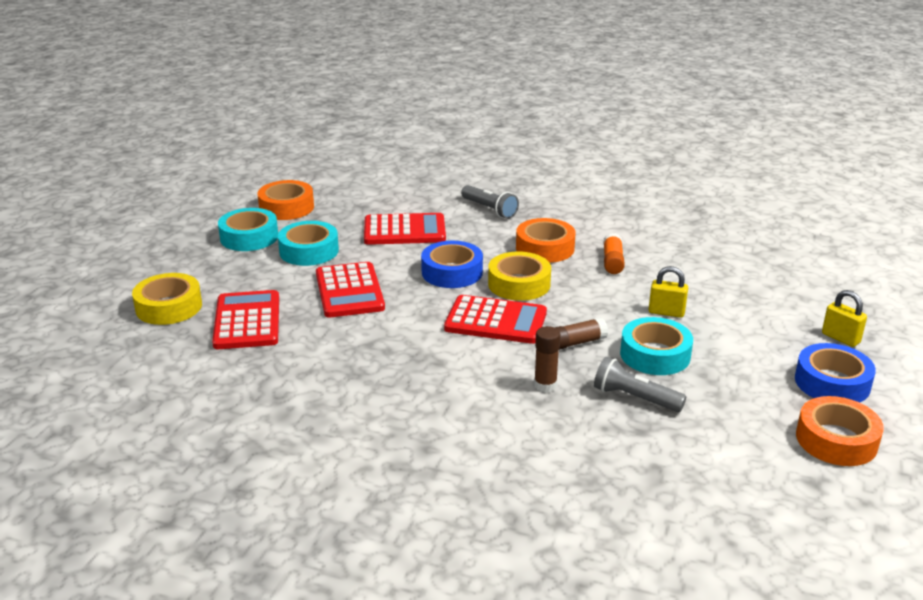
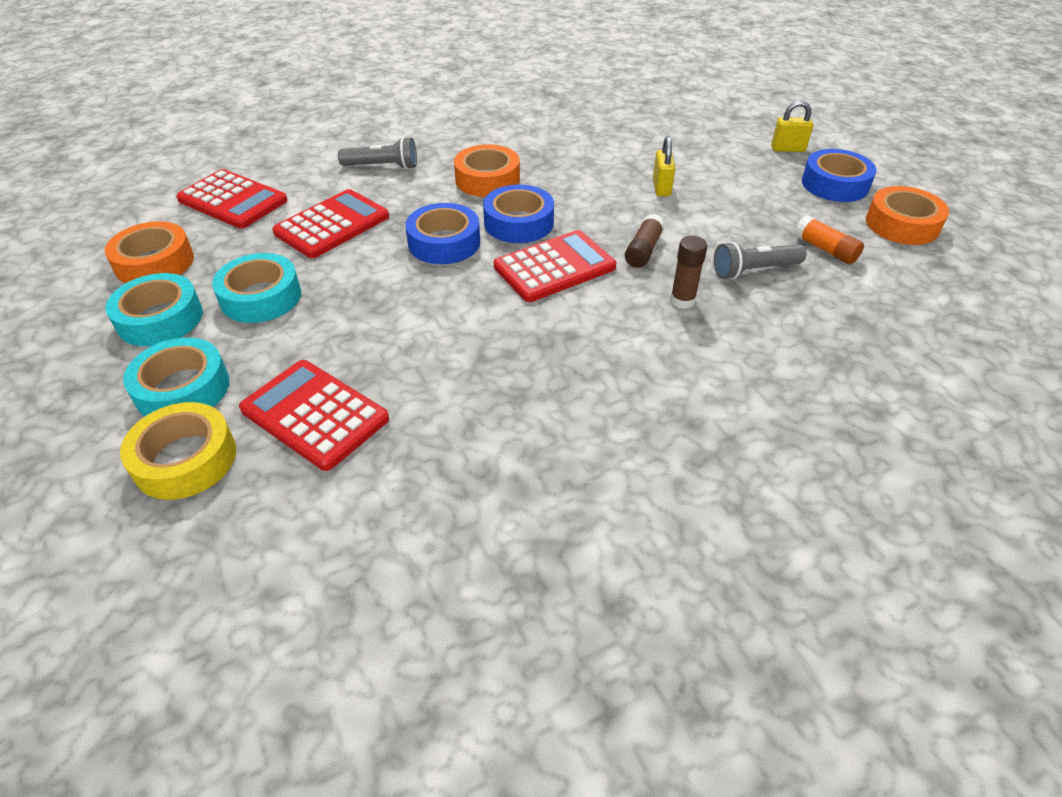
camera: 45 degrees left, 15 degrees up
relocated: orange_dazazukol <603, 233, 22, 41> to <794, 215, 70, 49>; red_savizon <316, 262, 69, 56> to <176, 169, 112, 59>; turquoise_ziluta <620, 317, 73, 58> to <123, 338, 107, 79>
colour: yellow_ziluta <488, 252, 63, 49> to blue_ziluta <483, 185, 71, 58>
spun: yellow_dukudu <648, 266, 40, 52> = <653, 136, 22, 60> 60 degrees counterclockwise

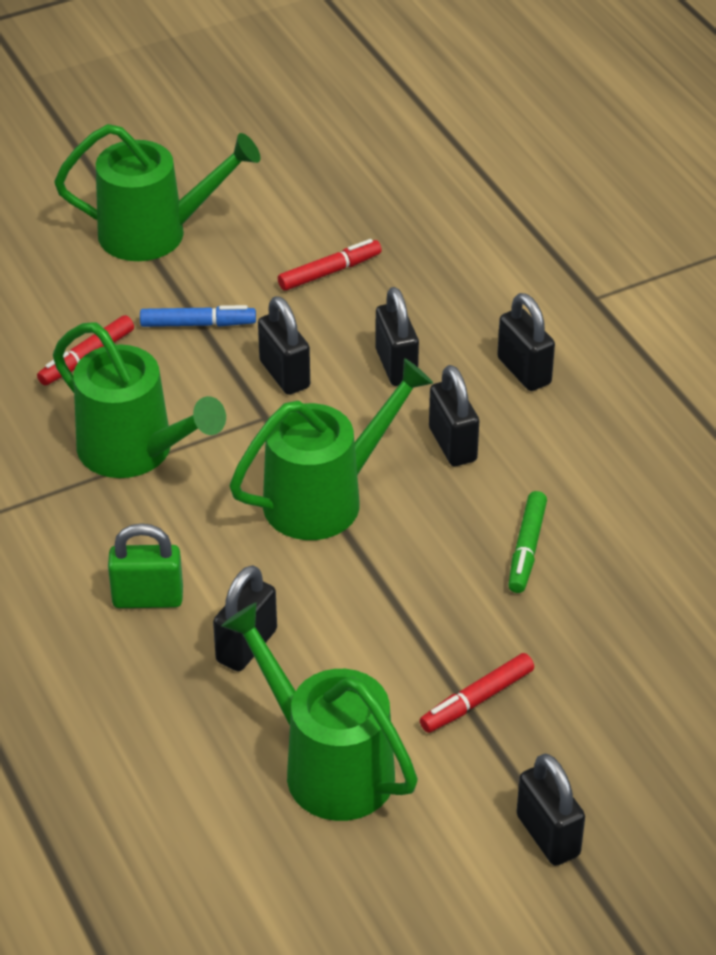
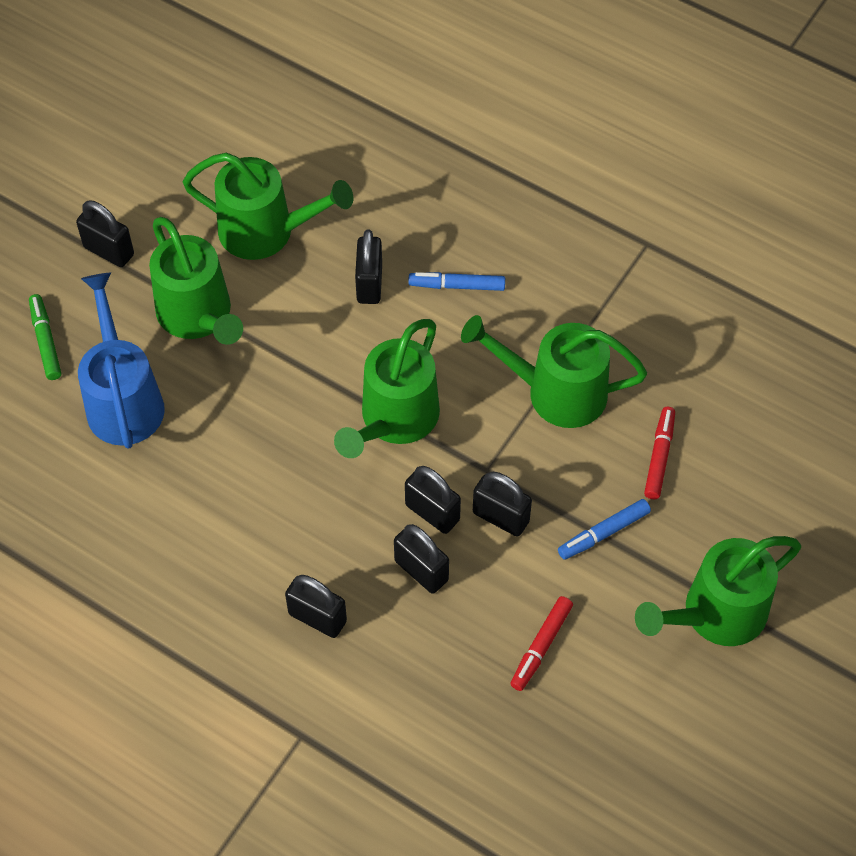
camera: 150 degrees right, 15 degrees up
appeared: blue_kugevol <78, 273, 87, 176>
relocated: black_dukudu <429, 365, 50, 101> to <405, 466, 56, 68>; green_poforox <508, 491, 39, 102> to <29, 294, 32, 86>
exchanged: green_dukudu <108, 523, 75, 85> to blue_poforox <408, 272, 97, 19>; red_poforox <420, 653, 114, 80> to green_kugevol <149, 217, 94, 128>

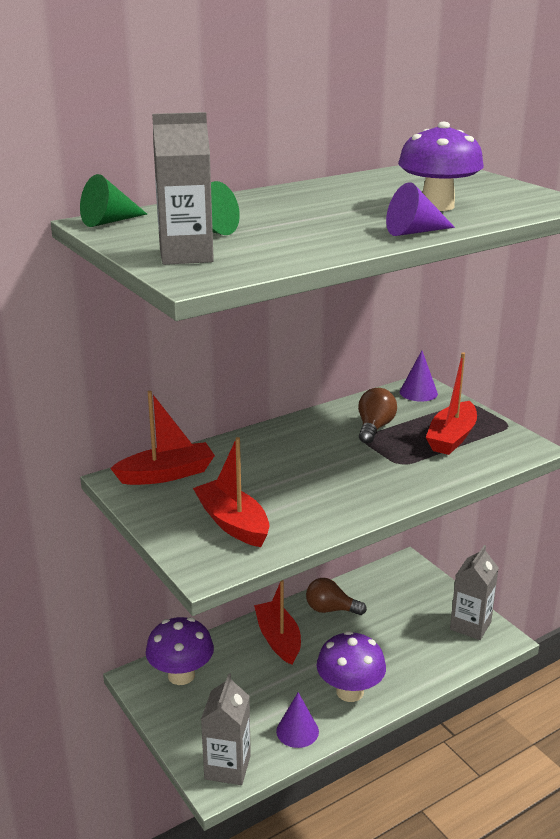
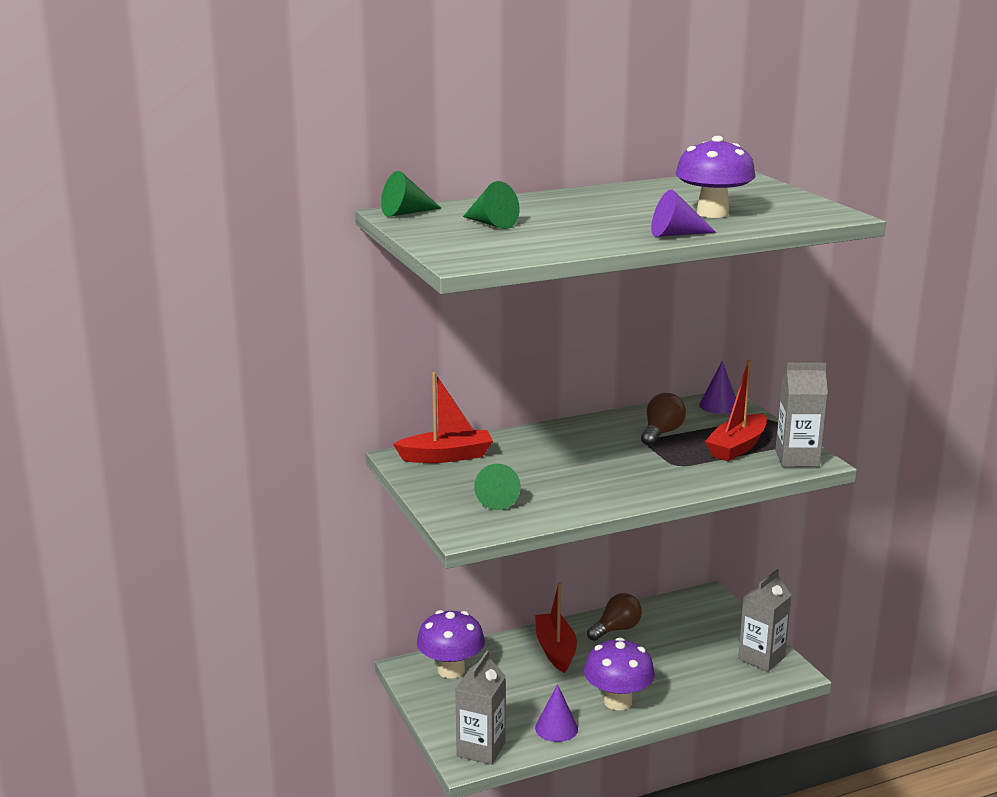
camera: 10 degrees right, 5 degrees down
relocated: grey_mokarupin <152, 112, 62, 153> to <775, 363, 53, 104>
exchanged: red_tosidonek <193, 437, 77, 110> to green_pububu <474, 464, 47, 46>
spun: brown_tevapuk <306, 578, 61, 37> = <587, 593, 55, 48> 120 degrees clockwise

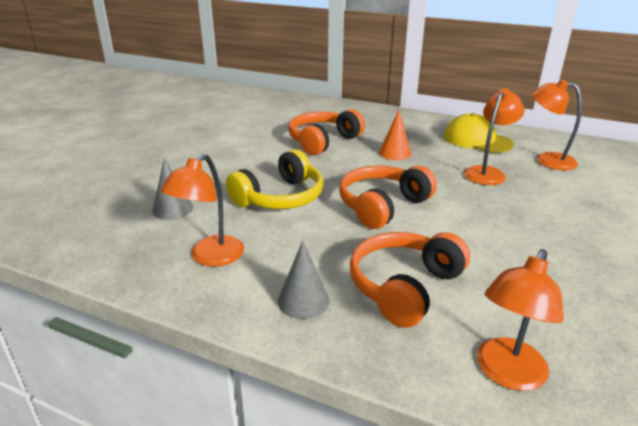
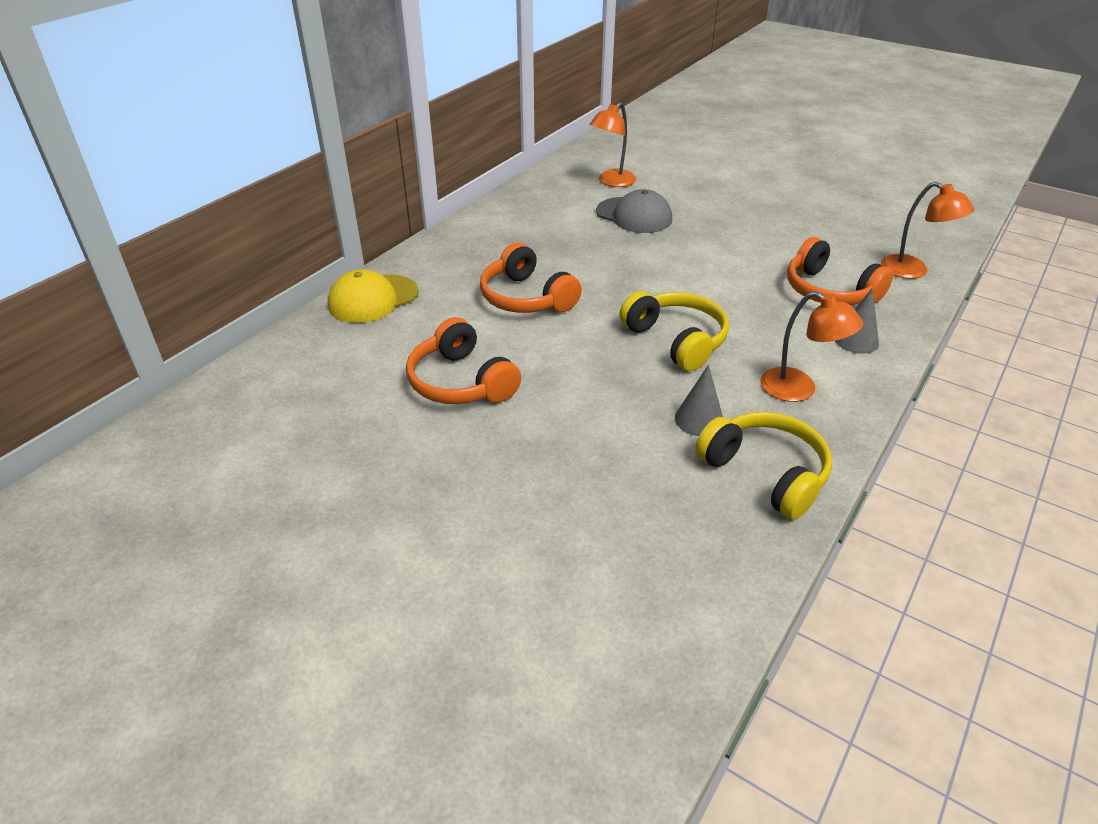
camera: 80 degrees left, 10 degrees up
missing: orange_pububu <379, 110, 32, 50>
appeared: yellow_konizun <695, 412, 137, 108>
relocated: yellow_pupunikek <444, 113, 70, 40> to <328, 269, 91, 54>; orange_konizun <339, 166, 98, 63> to <406, 317, 115, 87>
exchanged: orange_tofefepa <464, 88, 61, 97> to grey_pupunikek <596, 189, 76, 44>

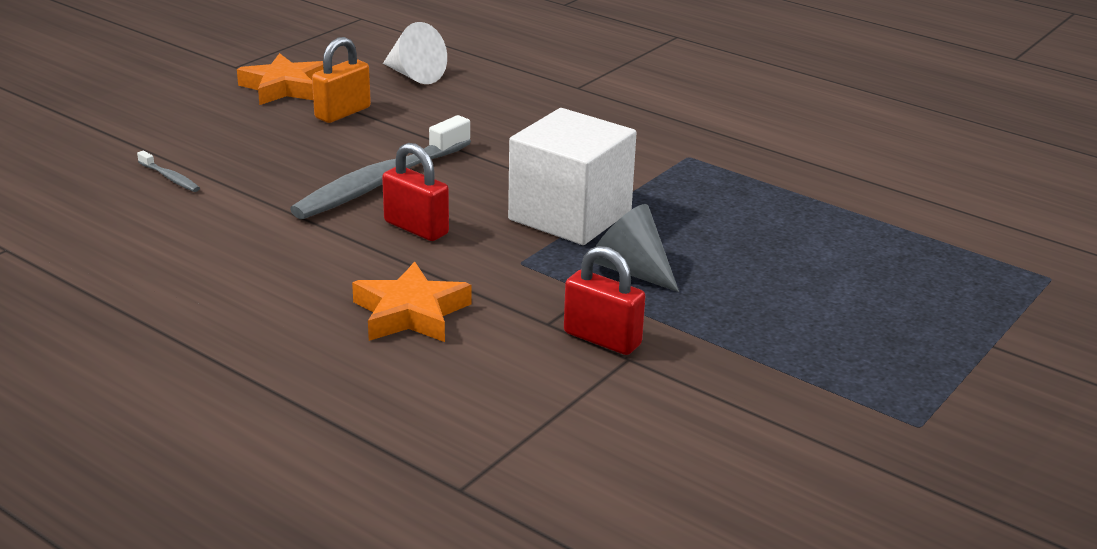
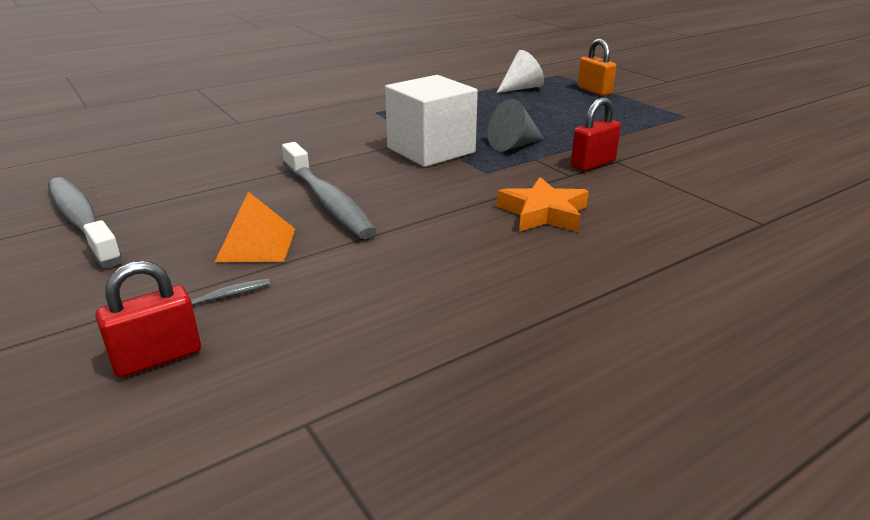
camera: 70 degrees left, 0 degrees up
appeared: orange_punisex <215, 192, 80, 70>
relocated: white_pububu <383, 22, 64, 62> to <497, 50, 47, 43>; orange_dukudu <312, 37, 59, 86> to <578, 39, 38, 57>; red_dukudu <382, 143, 67, 98> to <95, 261, 106, 117>
exchanged: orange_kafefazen <237, 53, 86, 52> to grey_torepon <48, 177, 74, 91>

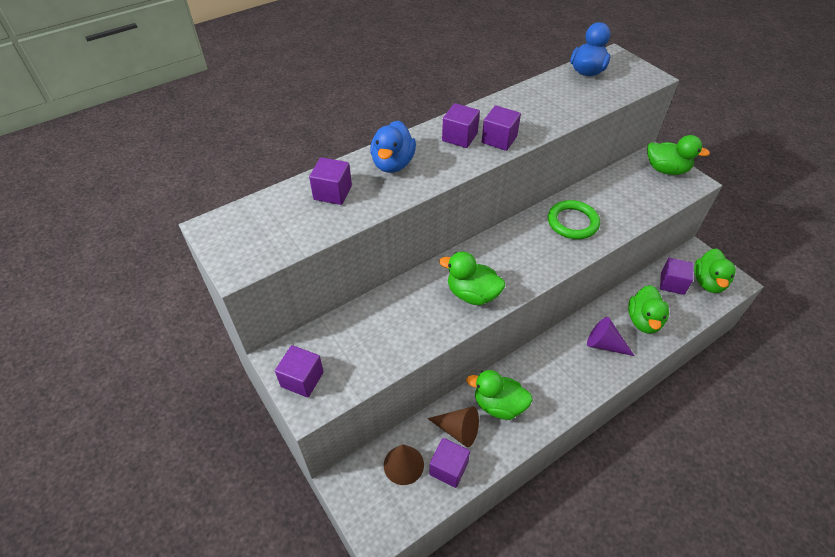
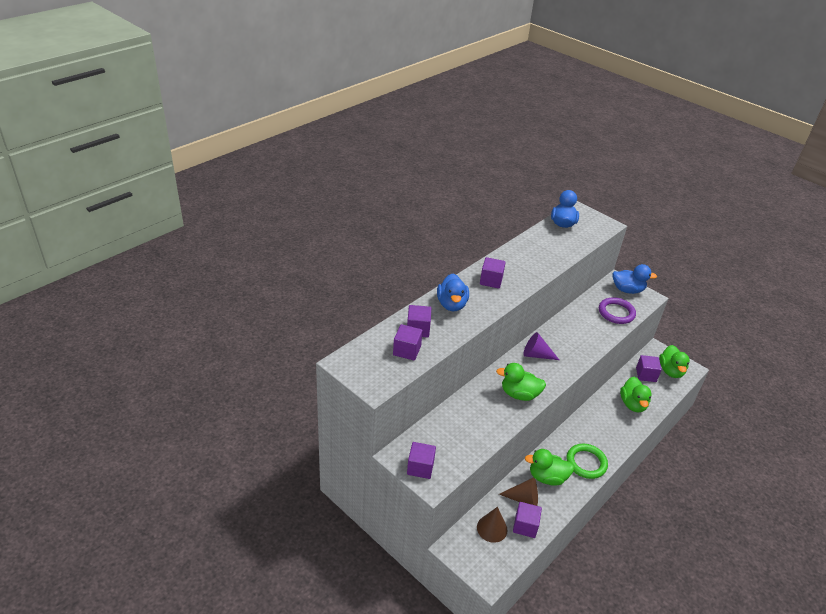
camera: 15 degrees left, 10 degrees down
appeared: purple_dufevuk <599, 297, 37, 27>
relocated: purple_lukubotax <482, 105, 39, 46> to <393, 324, 30, 37>; green_dufevuk <548, 200, 52, 39> to <566, 444, 42, 35>; purple_pububu <587, 317, 47, 39> to <523, 332, 36, 28>
colour: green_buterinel <647, 135, 63, 40> to blue_buterinel <613, 264, 44, 30>

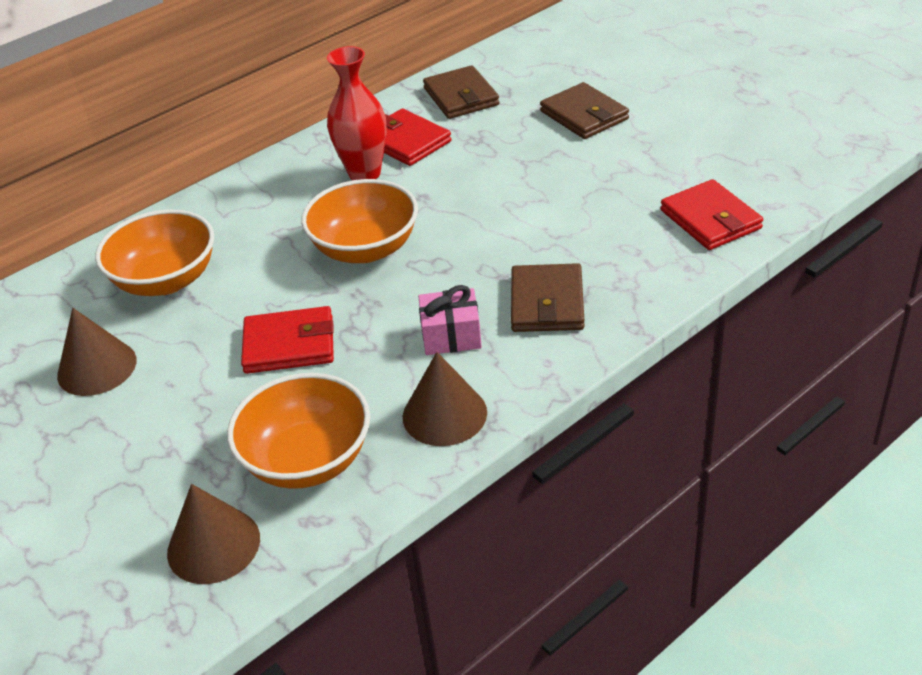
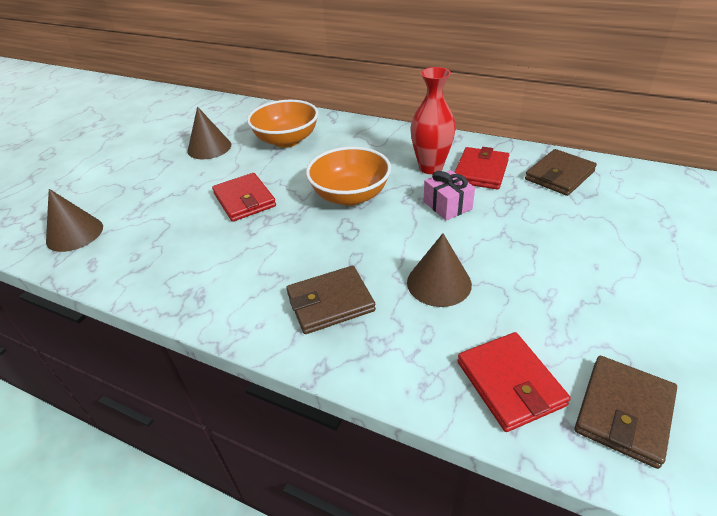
camera: 65 degrees right, 0 degrees up
missing: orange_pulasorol <227, 373, 143, 116>
relocated: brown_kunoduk <540, 82, 89, 57> to <575, 356, 102, 113>; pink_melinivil <418, 285, 64, 70> to <424, 170, 51, 50>; brown_pububu <403, 352, 84, 94> to <407, 233, 65, 74>
spun: red_kunoduk <661, 179, 102, 71> = <457, 332, 114, 100> 60 degrees counterclockwise

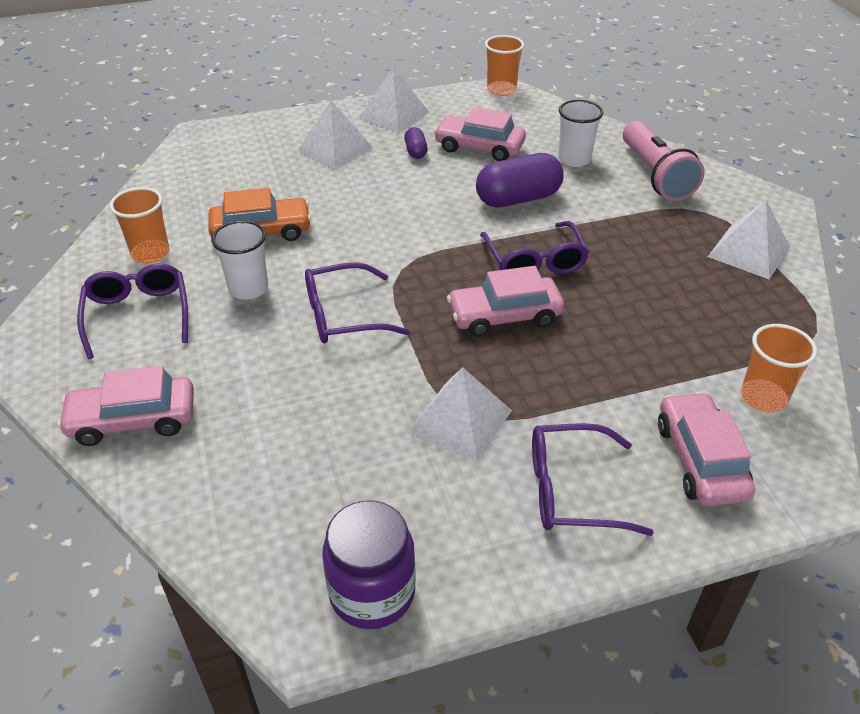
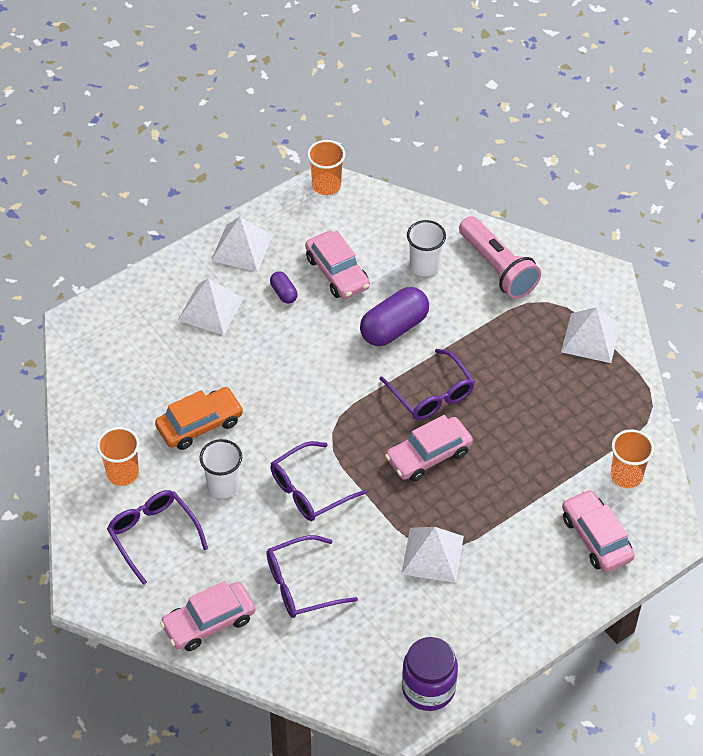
camera: 20 degrees left, 10 degrees up
relocated: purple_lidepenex <532, 423, 122, 113> to <266, 535, 92, 83>
spun: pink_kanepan <434, 107, 92, 54> = <305, 231, 65, 68> 120 degrees counterclockwise

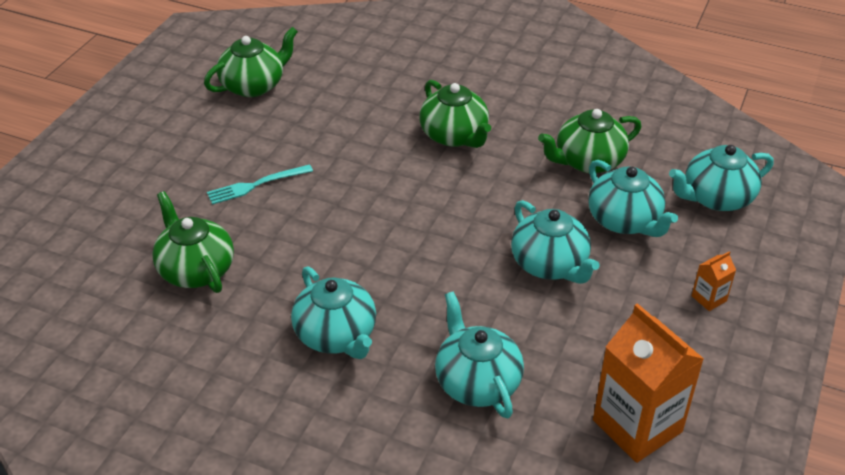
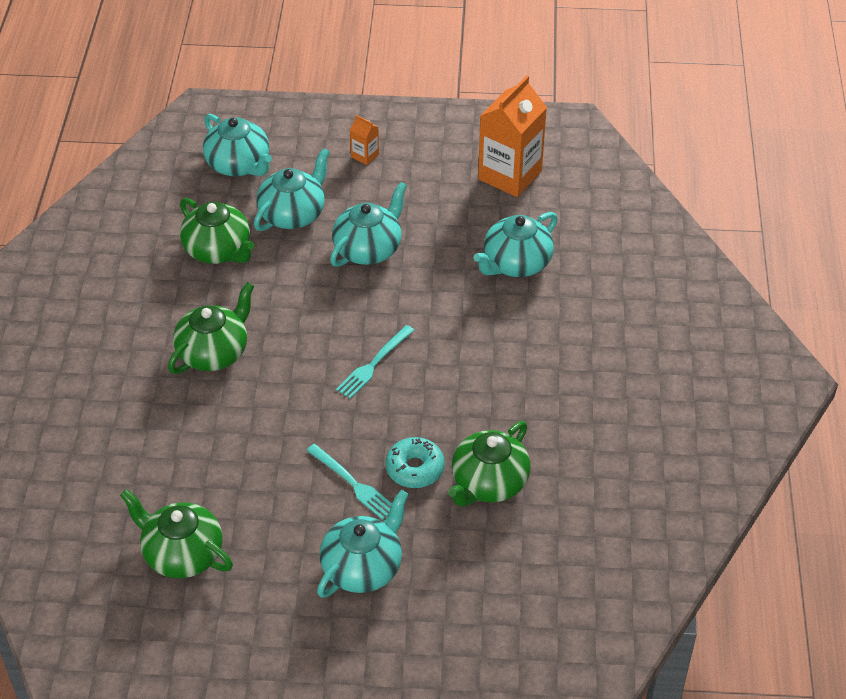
camera: 110 degrees left, 5 degrees up
appeared: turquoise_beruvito <336, 325, 78, 74>; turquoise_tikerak <386, 437, 59, 51>
relocated: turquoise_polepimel <291, 267, 85, 92> to <317, 490, 92, 108>

